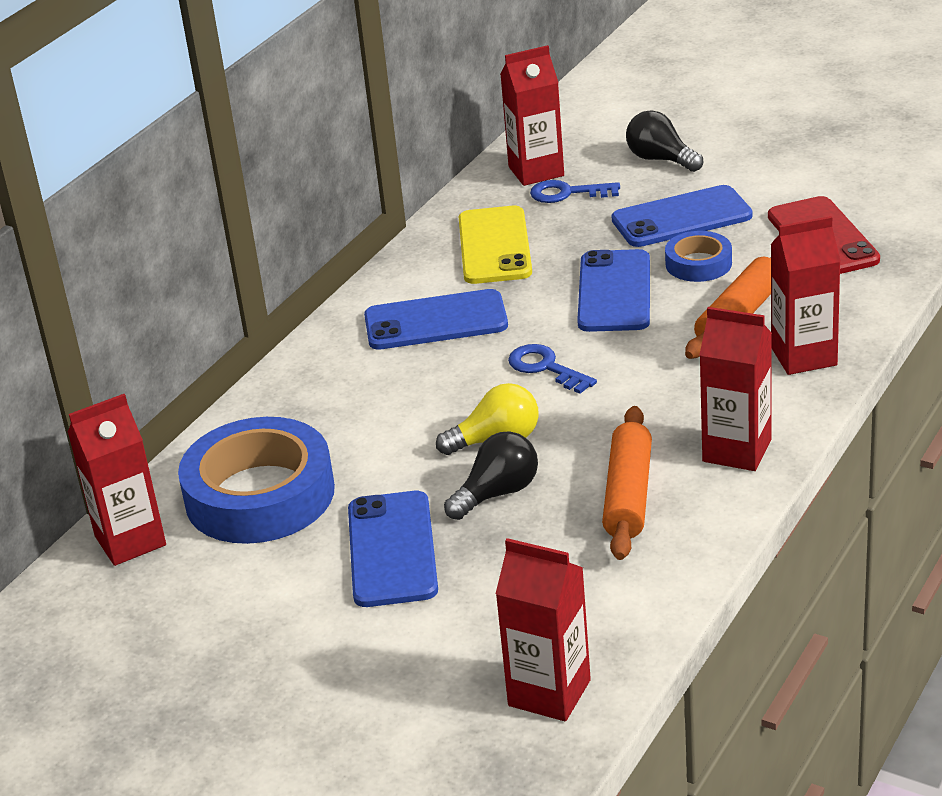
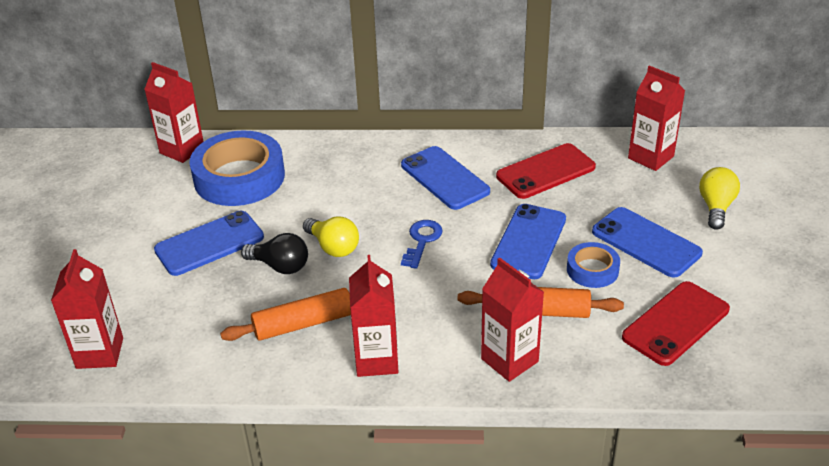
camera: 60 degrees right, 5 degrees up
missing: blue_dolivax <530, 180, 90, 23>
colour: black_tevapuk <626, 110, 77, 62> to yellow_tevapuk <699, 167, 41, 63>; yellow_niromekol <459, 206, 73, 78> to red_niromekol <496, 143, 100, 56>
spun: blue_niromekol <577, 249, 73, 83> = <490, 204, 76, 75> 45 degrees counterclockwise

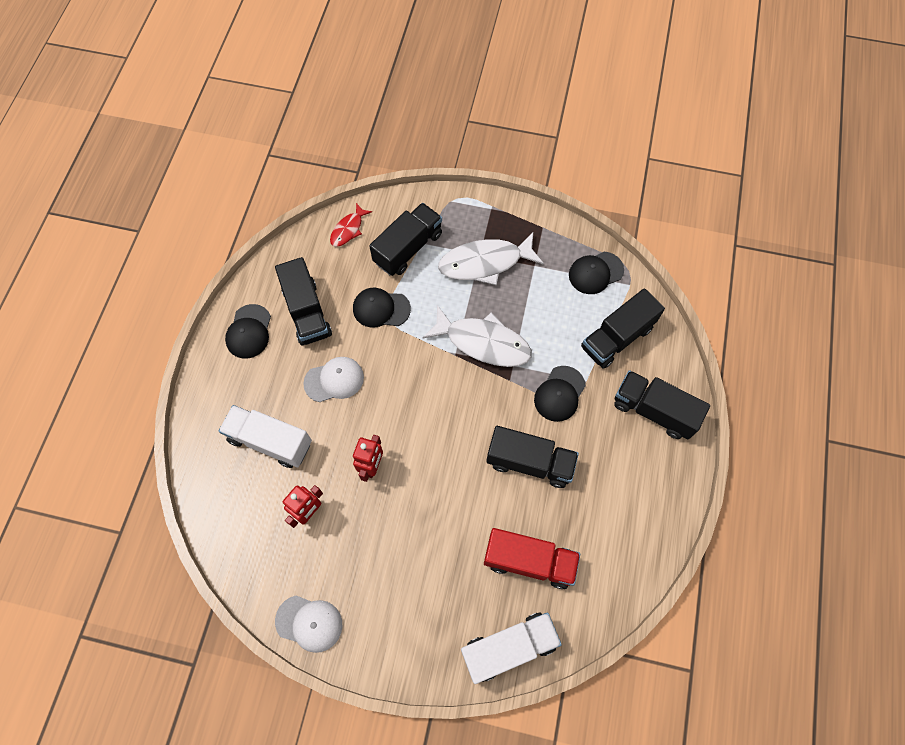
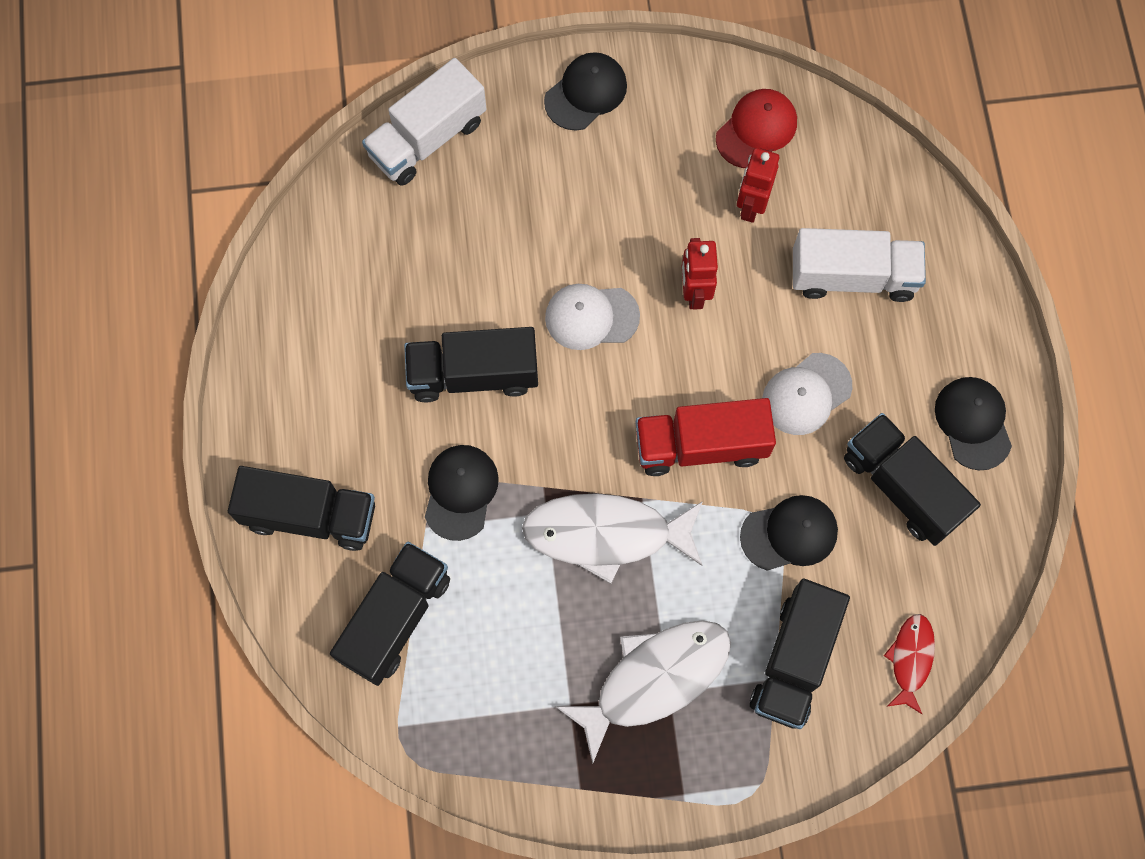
camera: 160 degrees right, 5 degrees up
appeared: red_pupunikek <716, 89, 81, 79>
relocated: black_pupunikek <569, 252, 55, 42> to <544, 52, 83, 78>; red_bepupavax <484, 528, 96, 61> to <635, 398, 141, 78>; white_pupunikek <275, 596, 67, 57> to <545, 284, 95, 66>

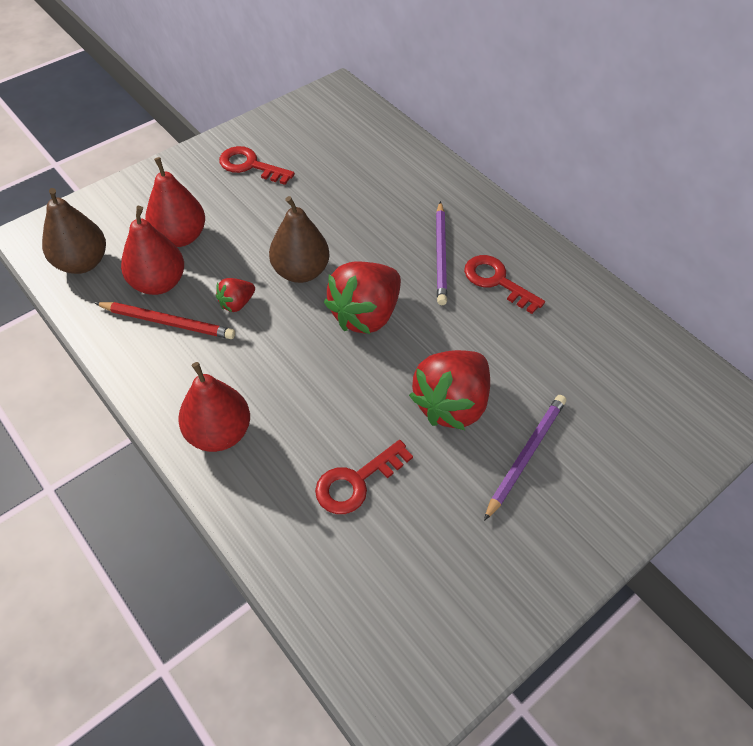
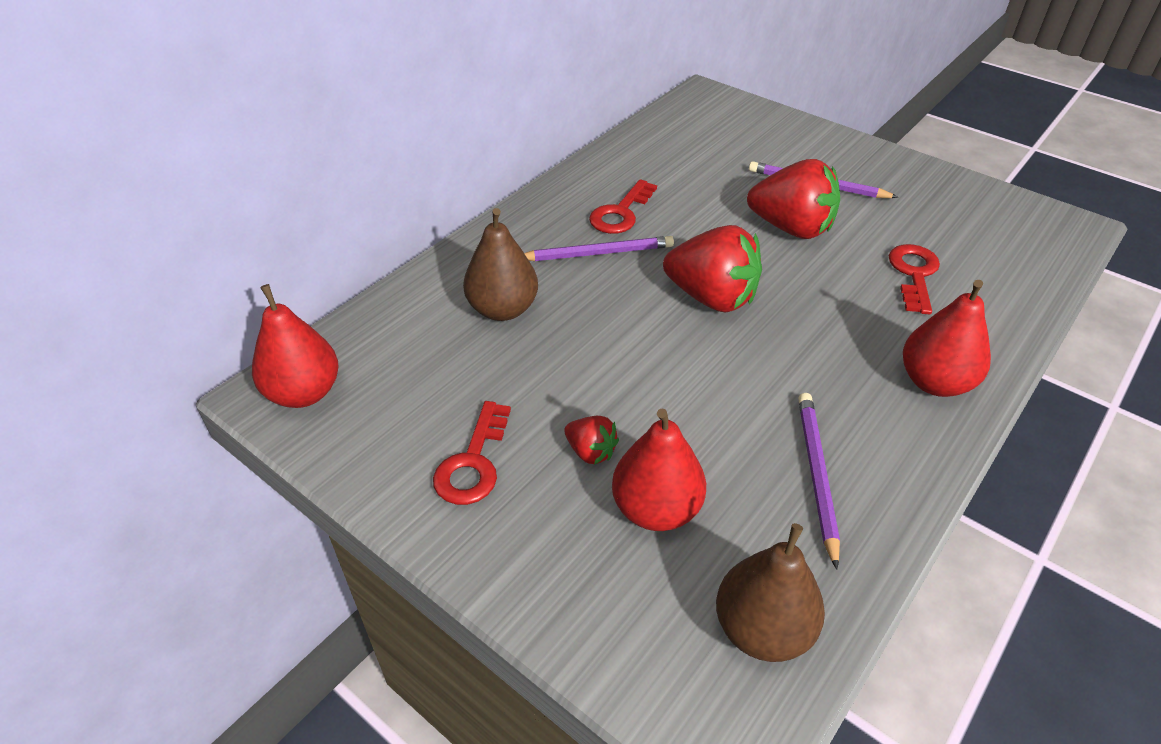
camera: 100 degrees left, 10 degrees down
relocated: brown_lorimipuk <269, 196, 61, 87> to <463, 208, 75, 113>; red_lorimipuk <121, 206, 63, 89> to <252, 284, 86, 124>; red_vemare <216, 278, 39, 34> to <564, 416, 55, 49>
colour: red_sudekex <95, 302, 140, 37> to purple_sudekex <798, 393, 42, 177>
spun: red_dolivax <315, 440, 98, 74> = <889, 244, 51, 70> 120 degrees counterclockwise

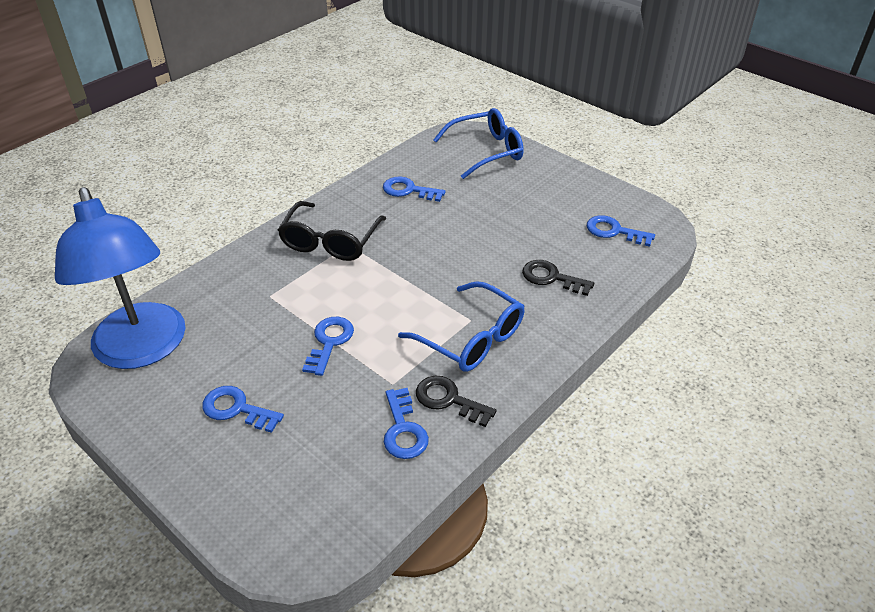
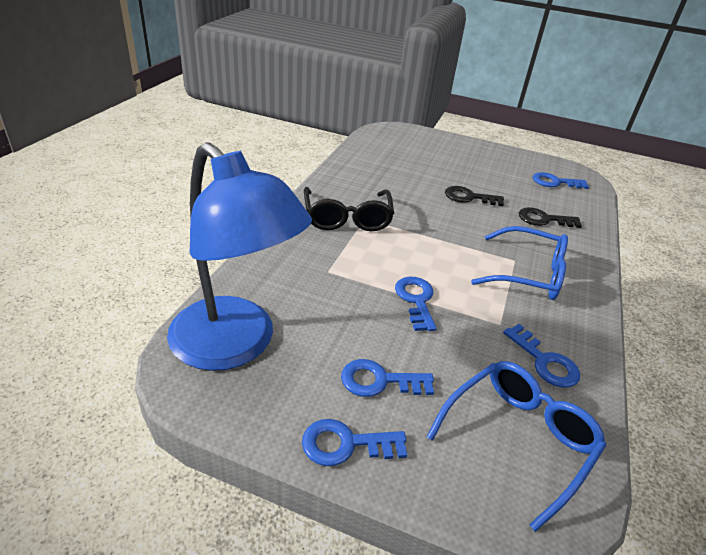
camera: 25 degrees left, 5 degrees down
relocated: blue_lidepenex <433, 108, 91, 71> to <427, 361, 180, 171>; blue_dolivax <383, 177, 63, 25> to <302, 419, 105, 47>; black_dolivax <416, 376, 81, 51> to <445, 186, 59, 20>

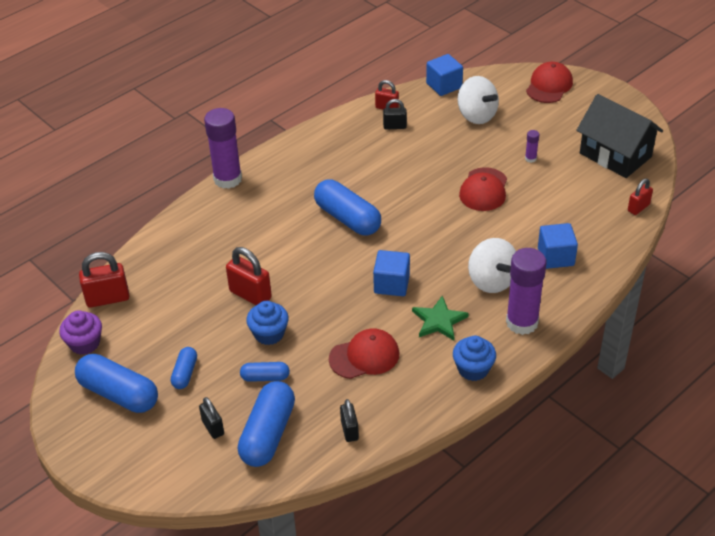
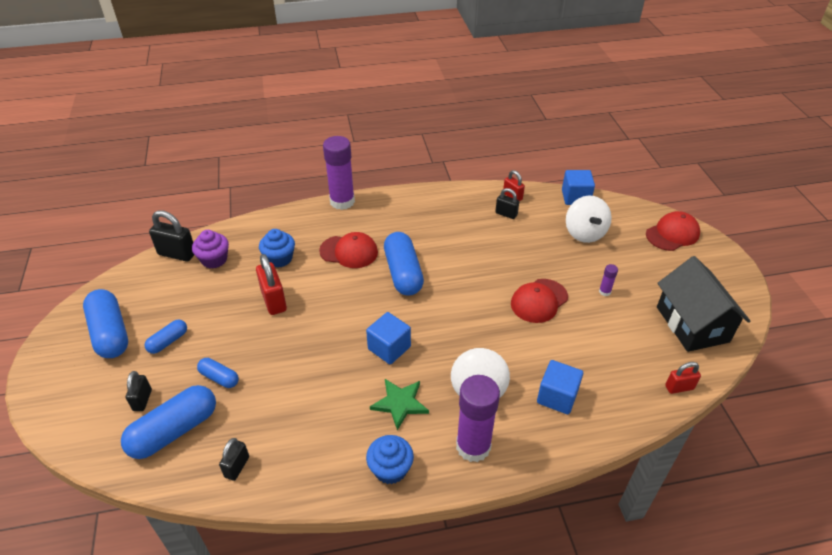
camera: 30 degrees right, 0 degrees up
relocated: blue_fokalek <246, 301, 43, 44> to <259, 229, 36, 39>; purple_fokalek <59, 310, 43, 45> to <192, 230, 37, 39>; red_pupunikek <329, 328, 70, 51> to <319, 232, 59, 36>
colour: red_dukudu <79, 252, 50, 56> to black_dukudu <149, 210, 45, 52>

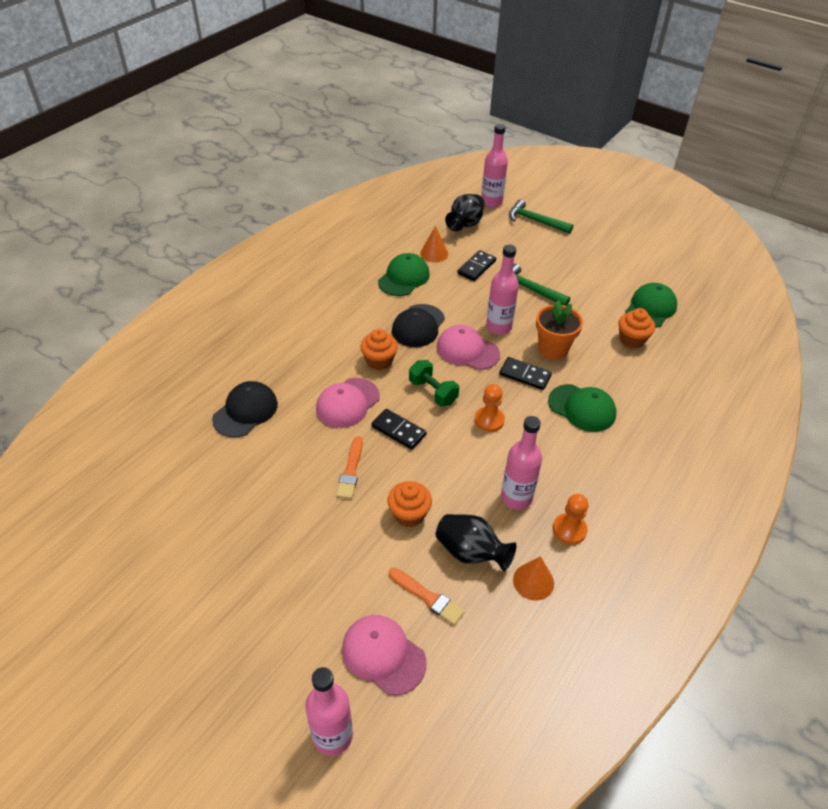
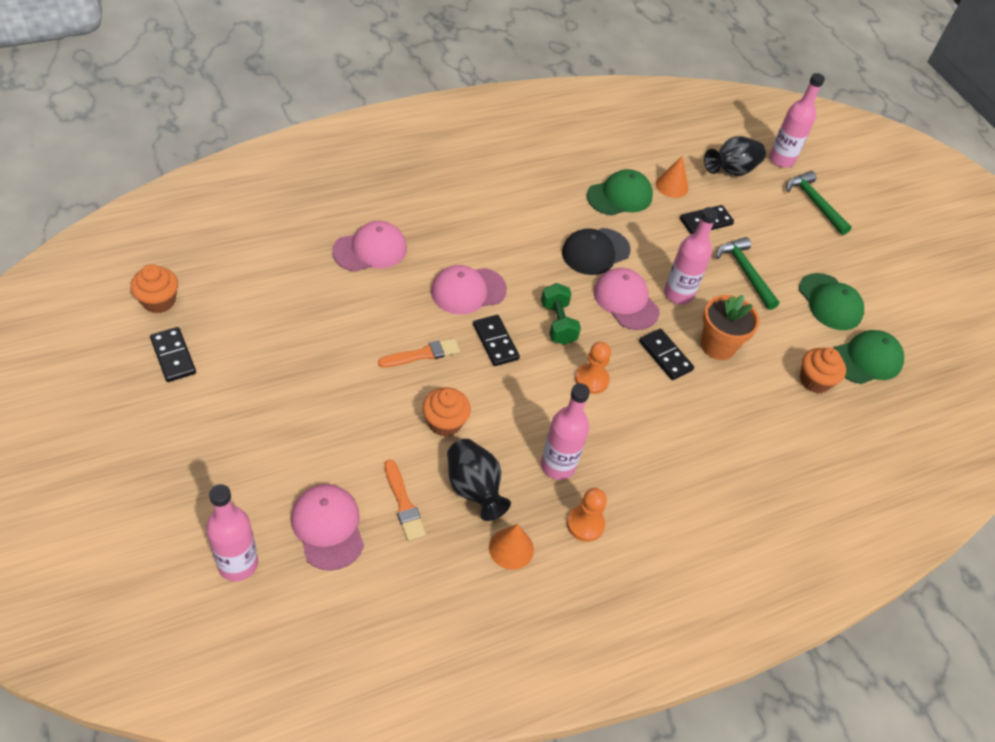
camera: 25 degrees right, 5 degrees up
appeared: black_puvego <150, 327, 46, 55>
relocated: orange_fokalek <360, 329, 38, 41> to <131, 264, 47, 49>; green_pupunikek <548, 384, 68, 48> to <799, 273, 65, 57>
colour: black_pupunikek <212, 381, 66, 56> to pink_pupunikek <332, 221, 75, 51>
spun: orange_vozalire <336, 436, 27, 63> = <378, 338, 82, 30> 150 degrees counterclockwise

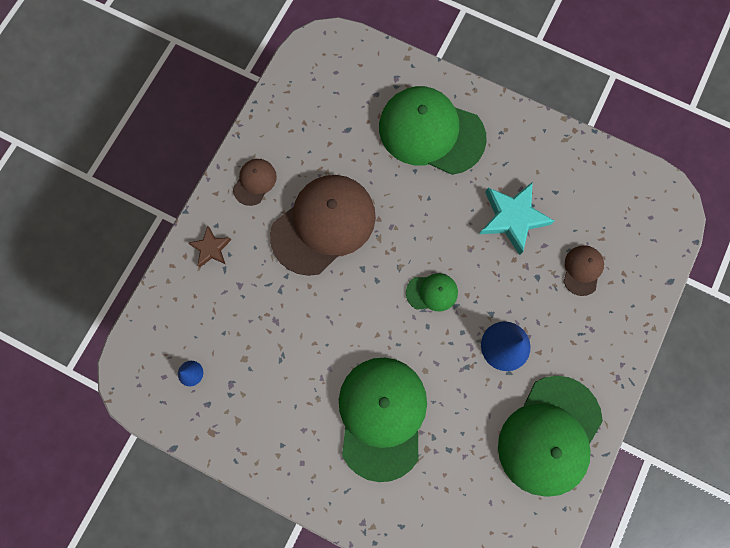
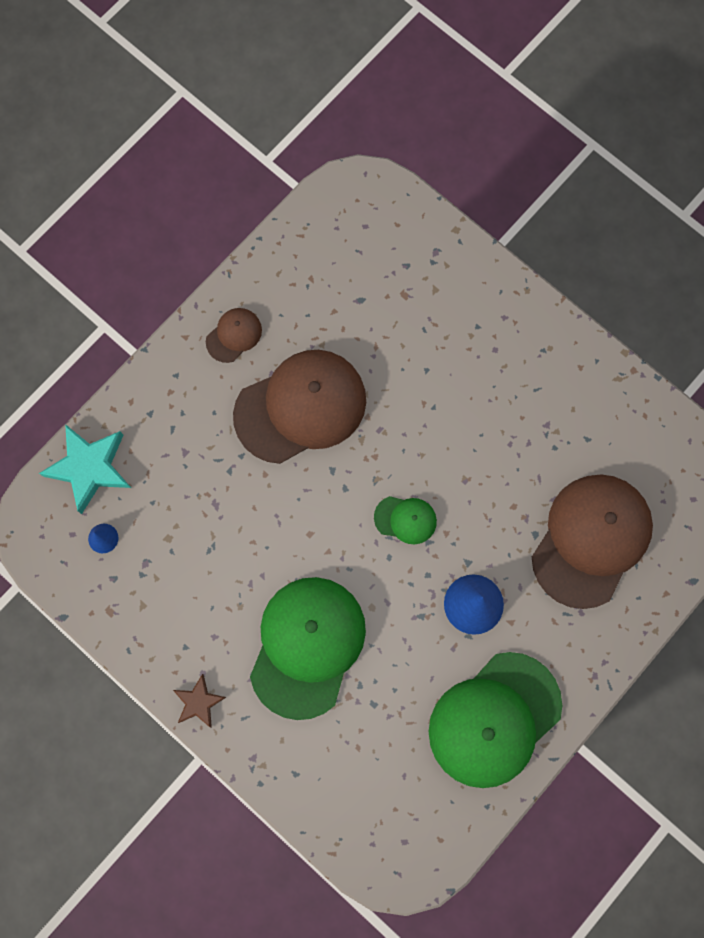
camera: 15 degrees right, 0 degrees up
missing: green_pupunikek <379, 86, 108, 89>
relocated: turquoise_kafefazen <479, 182, 75, 73> to <39, 424, 92, 90>; brown_kafefazen <188, 226, 43, 41> to <173, 674, 53, 54>
size: brown_pupunikek <564, 245, 40, 51> = <532, 474, 121, 135> x2.21

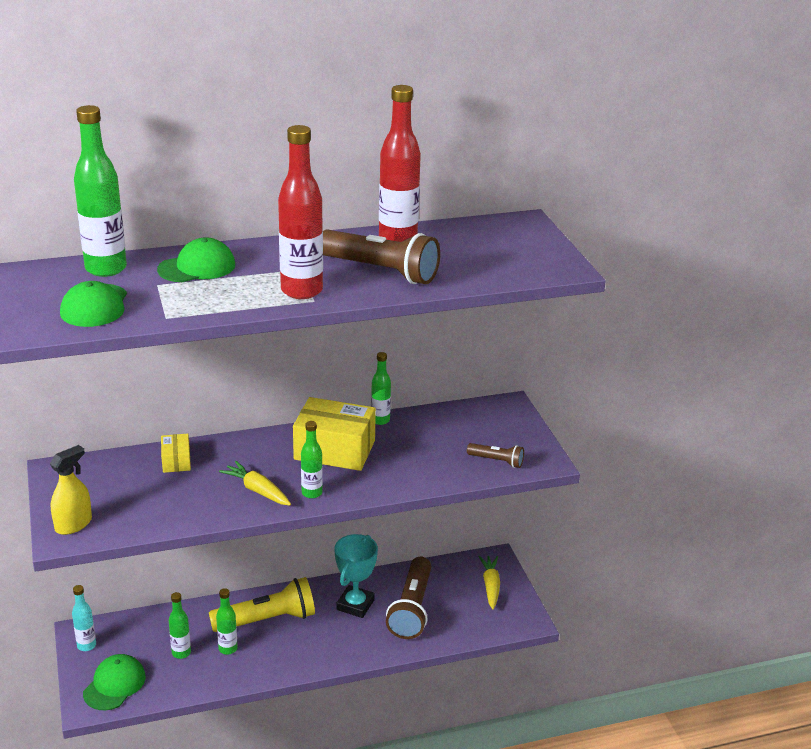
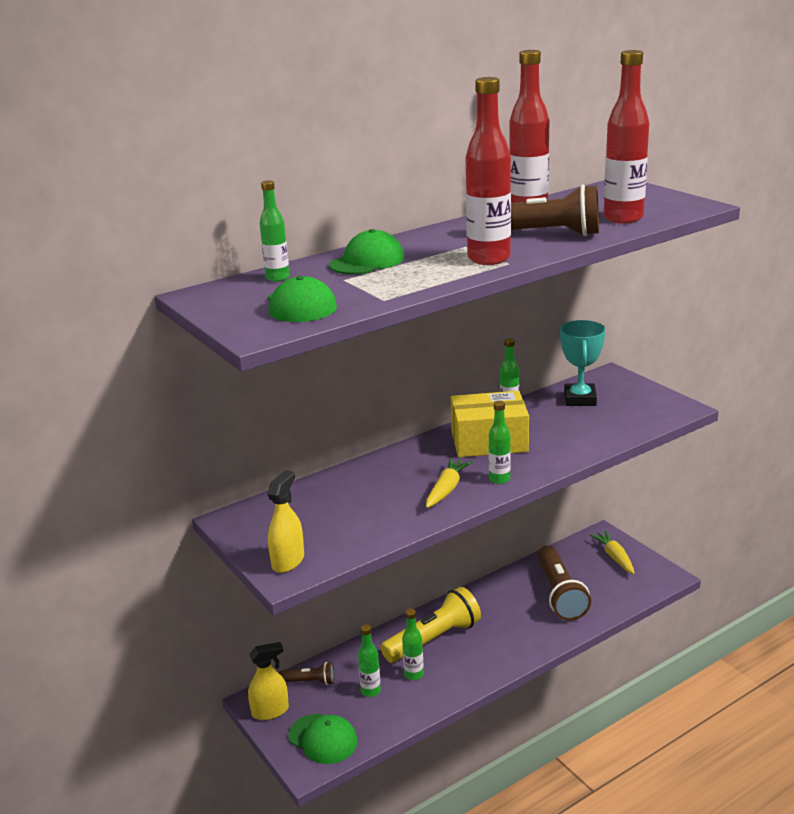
camera: 15 degrees left, 5 degrees down
missing: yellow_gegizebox <161, 434, 30, 39>
appeared: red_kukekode <604, 50, 45, 174>
relocated: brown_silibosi <467, 443, 57, 25> to <278, 662, 57, 23>; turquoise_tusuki <334, 534, 44, 84> to <560, 320, 45, 86>
exchanged: turquoise_kukekode <72, 585, 24, 66> to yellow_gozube <248, 642, 41, 78>
spun: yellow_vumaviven <219, 461, 72, 45> = <426, 458, 46, 50> 90 degrees clockwise; green_pupunikek <83, 654, 63, 56> = <288, 714, 70, 50> 120 degrees clockwise
size: green_kukekode <74, 105, 53, 172> = <260, 181, 30, 101> x0.55

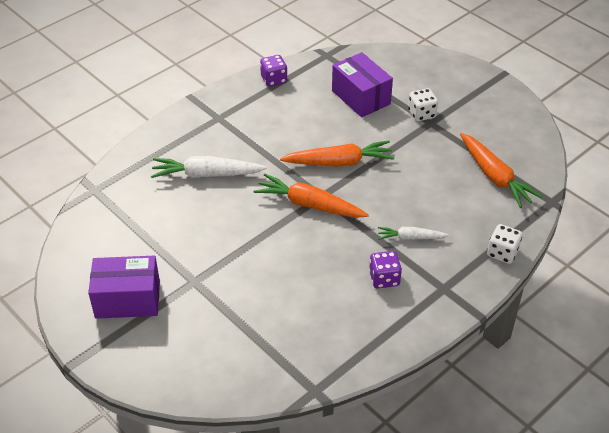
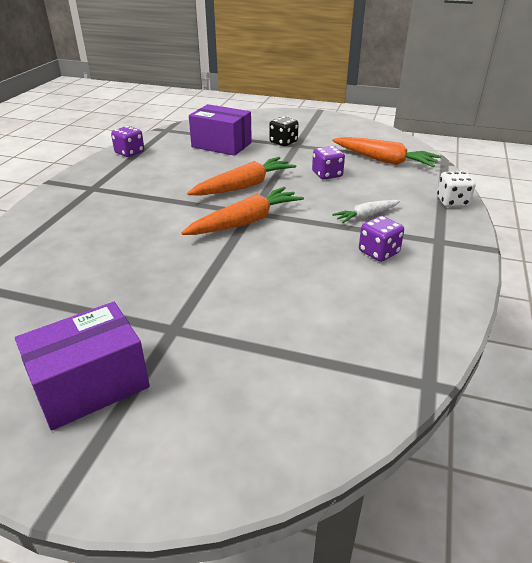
camera: 30 degrees left, 10 degrees down
missing: white_vumaviven <151, 156, 116, 22>
appeared: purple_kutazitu <312, 146, 33, 33>
colour: white_kutazitu <408, 88, 30, 33> to black_kutazitu <269, 116, 30, 30>
spun: orange_vumaviven <254, 174, 115, 44> = <181, 187, 123, 48> 150 degrees clockwise

